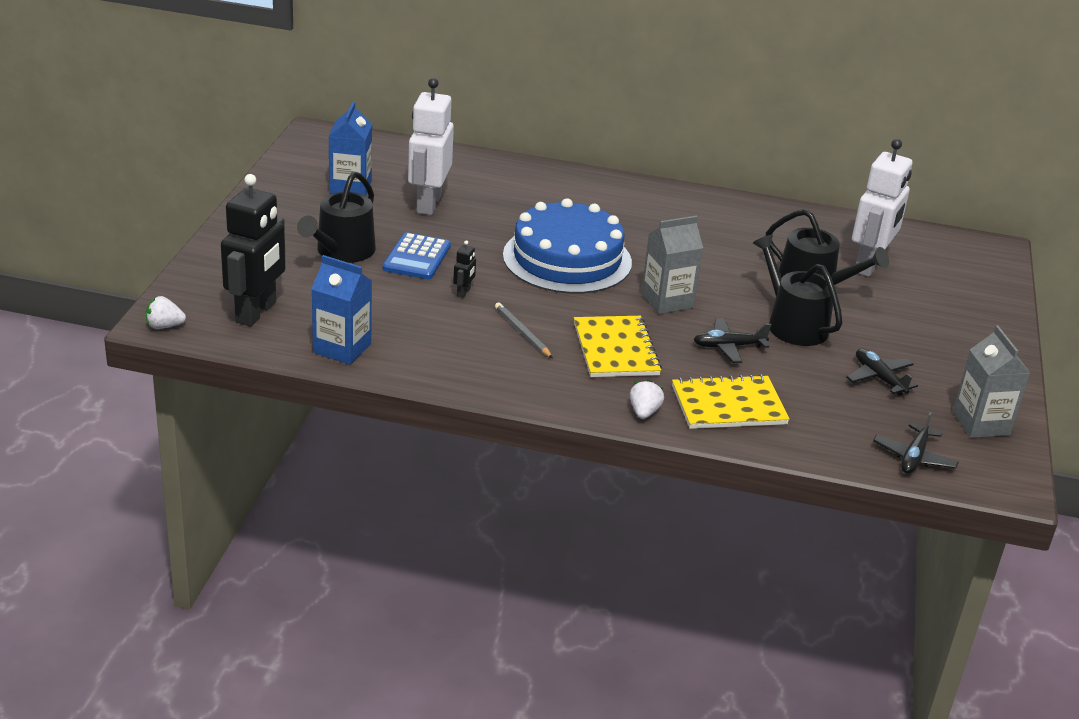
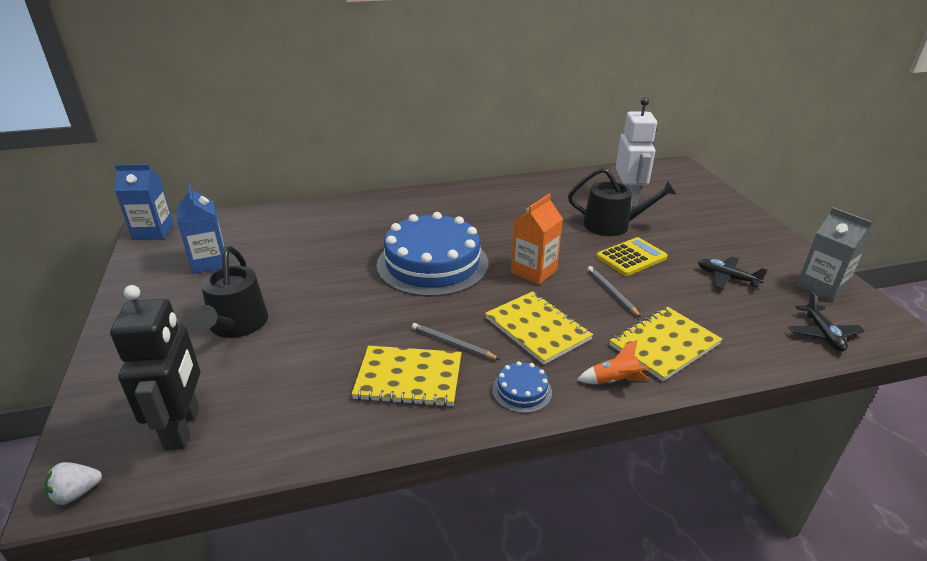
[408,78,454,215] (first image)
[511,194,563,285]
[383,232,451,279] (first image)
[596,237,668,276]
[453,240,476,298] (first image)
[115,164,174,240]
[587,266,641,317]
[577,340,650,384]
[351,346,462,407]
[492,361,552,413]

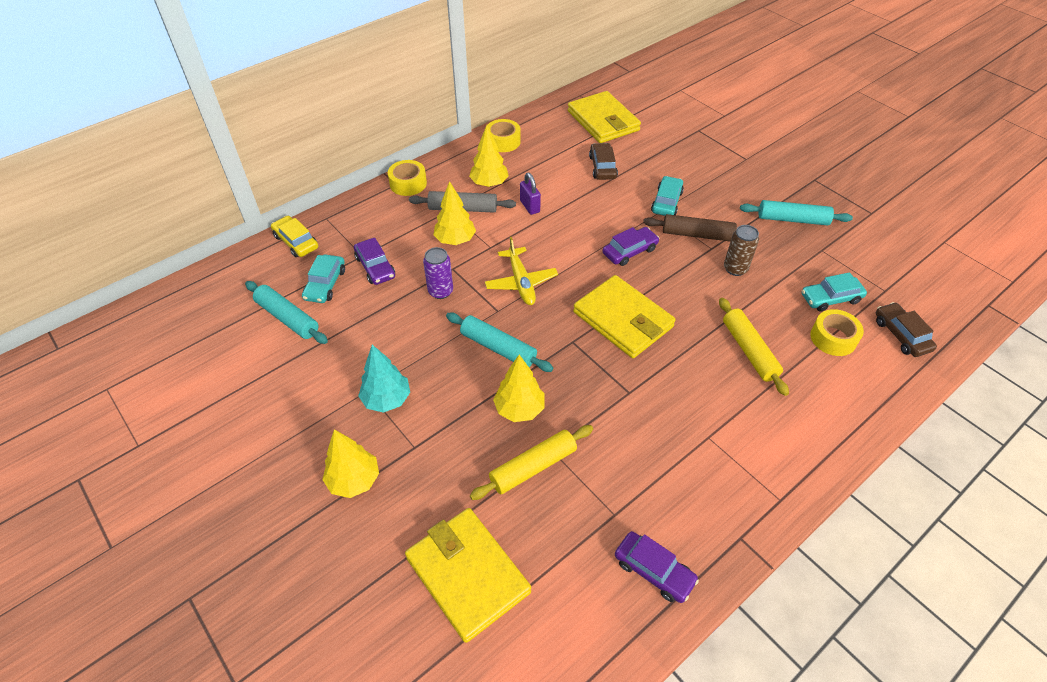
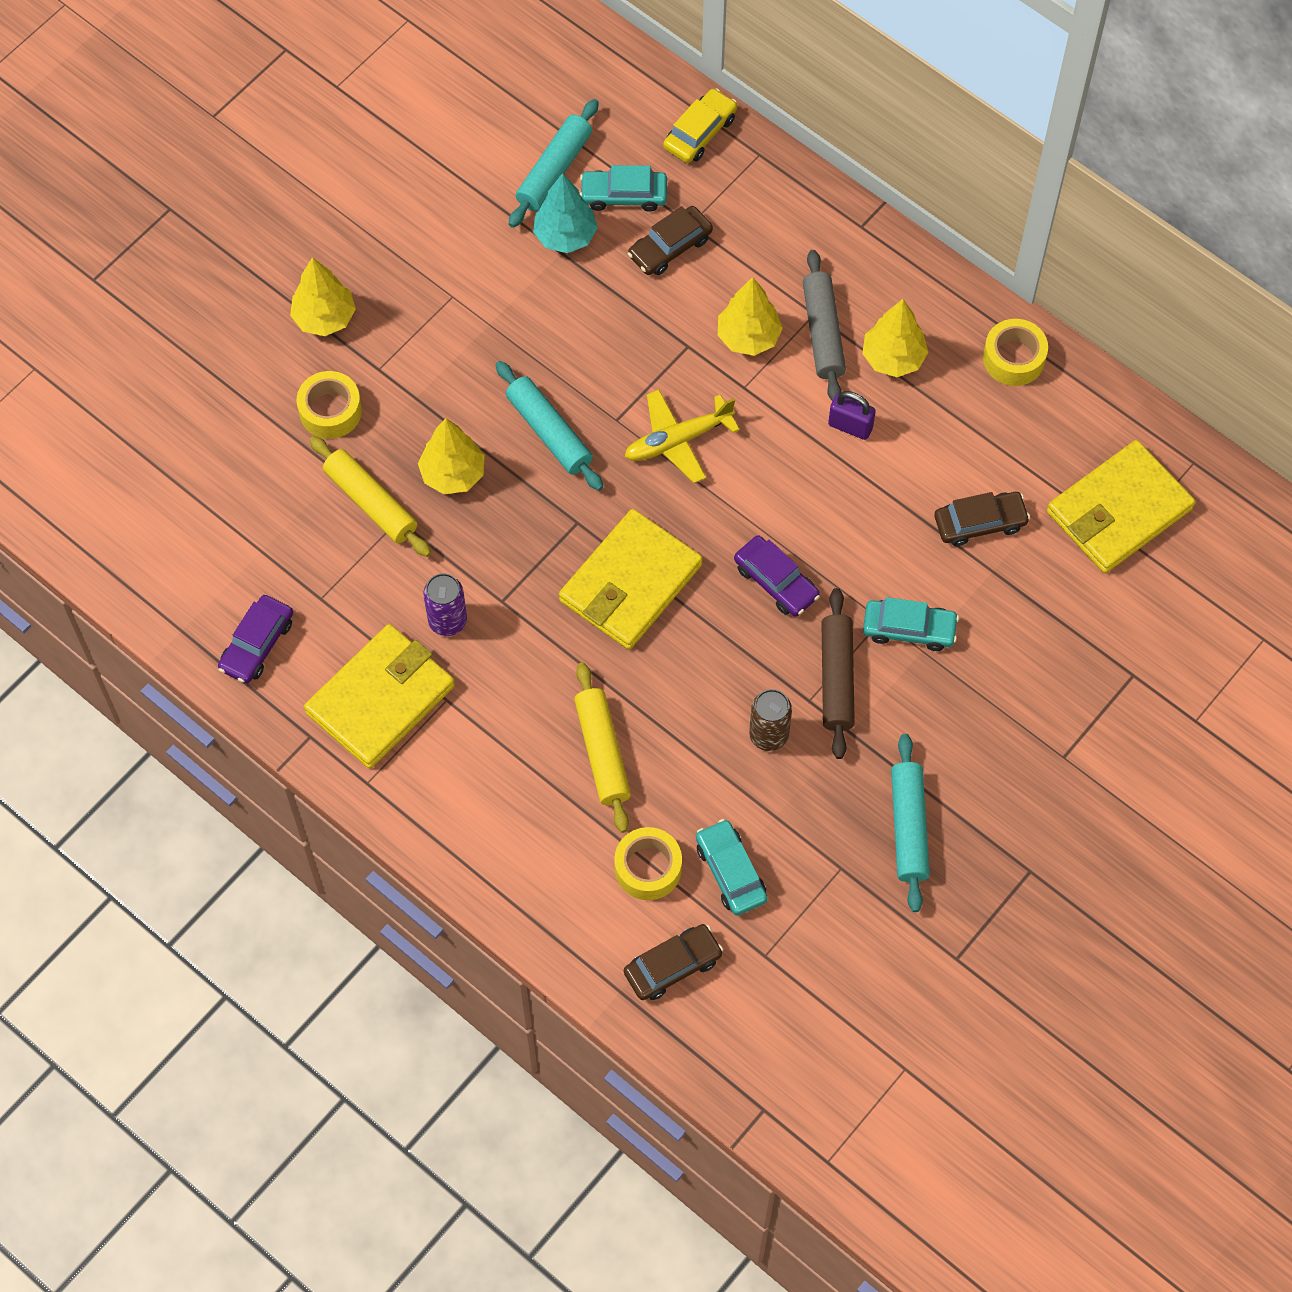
[296,371,362,439]
[828,391,876,440]
[628,206,713,275]
[424,573,467,636]
[574,662,631,833]
[496,361,603,491]
[533,173,598,253]
[304,624,455,769]

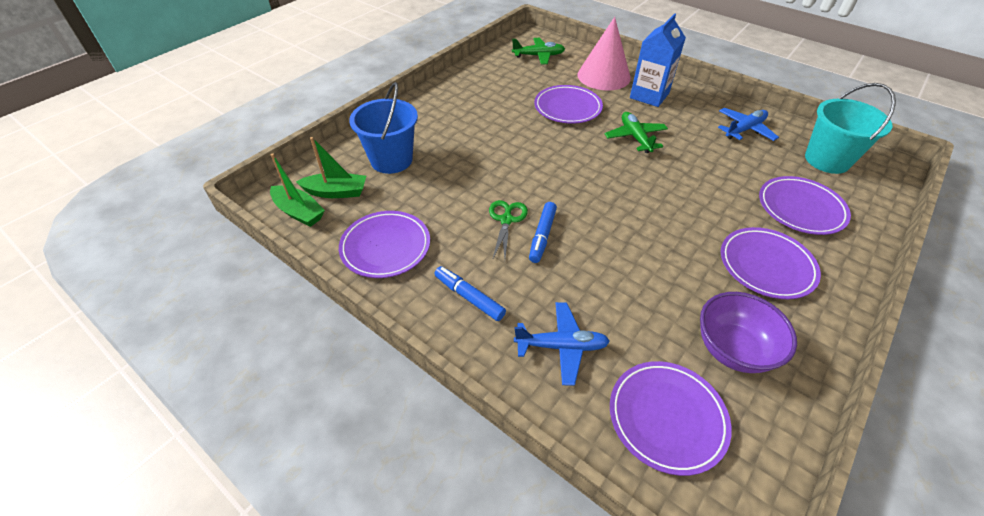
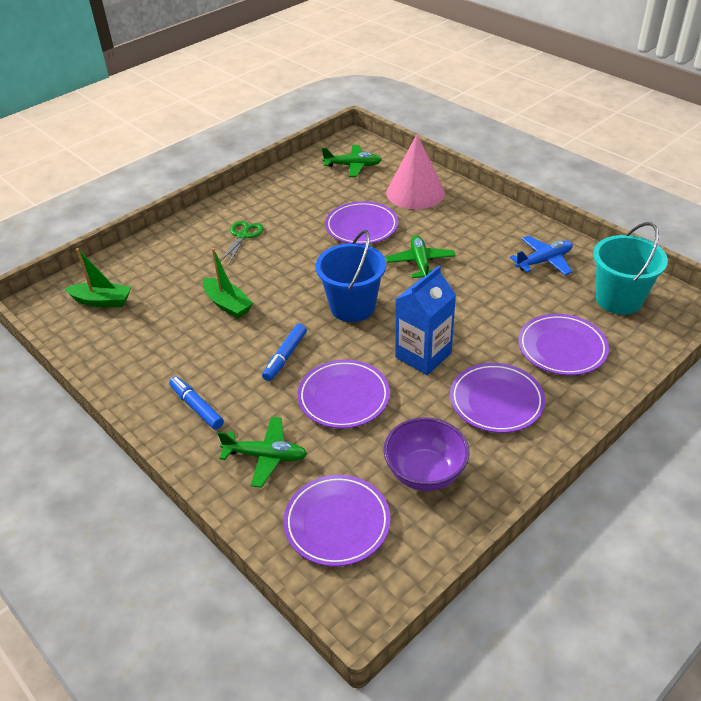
[395,266,456,375]
[316,230,386,322]
[203,248,253,318]
[220,221,263,264]
[297,360,390,429]
[218,417,307,488]

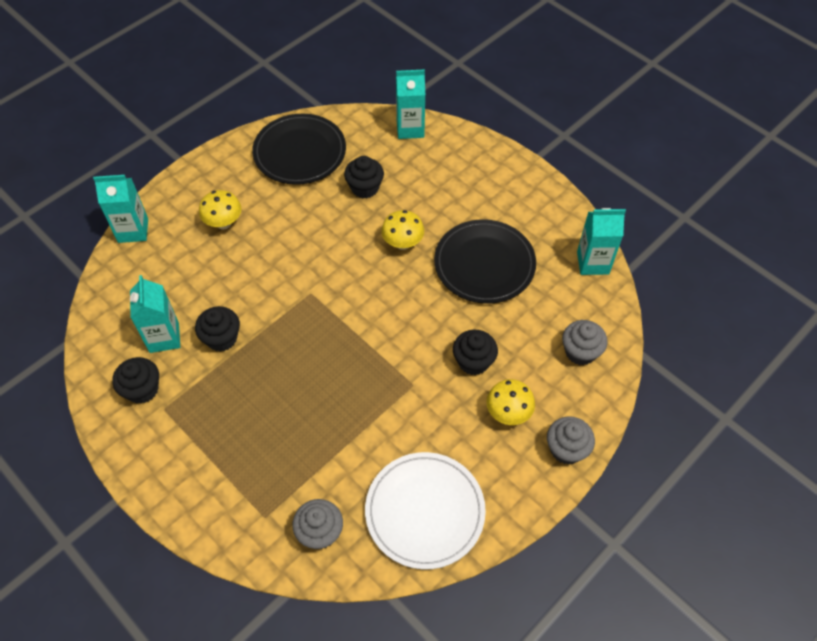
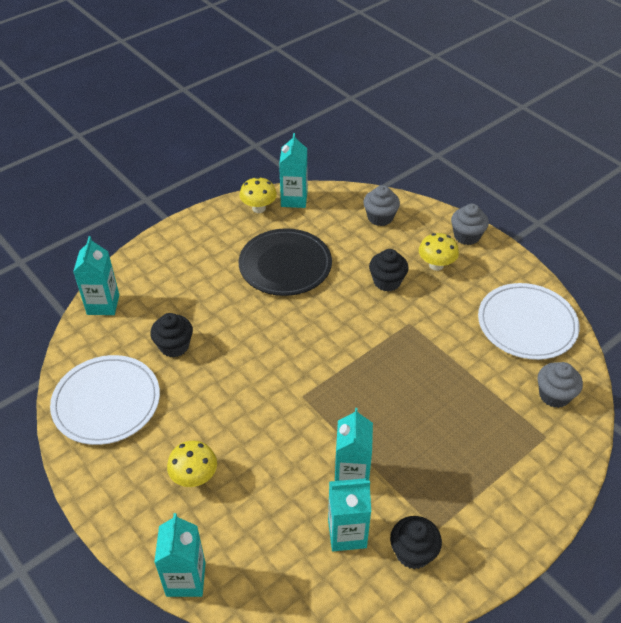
[50,355,160,445]
[239,177,277,213]
[335,408,373,481]

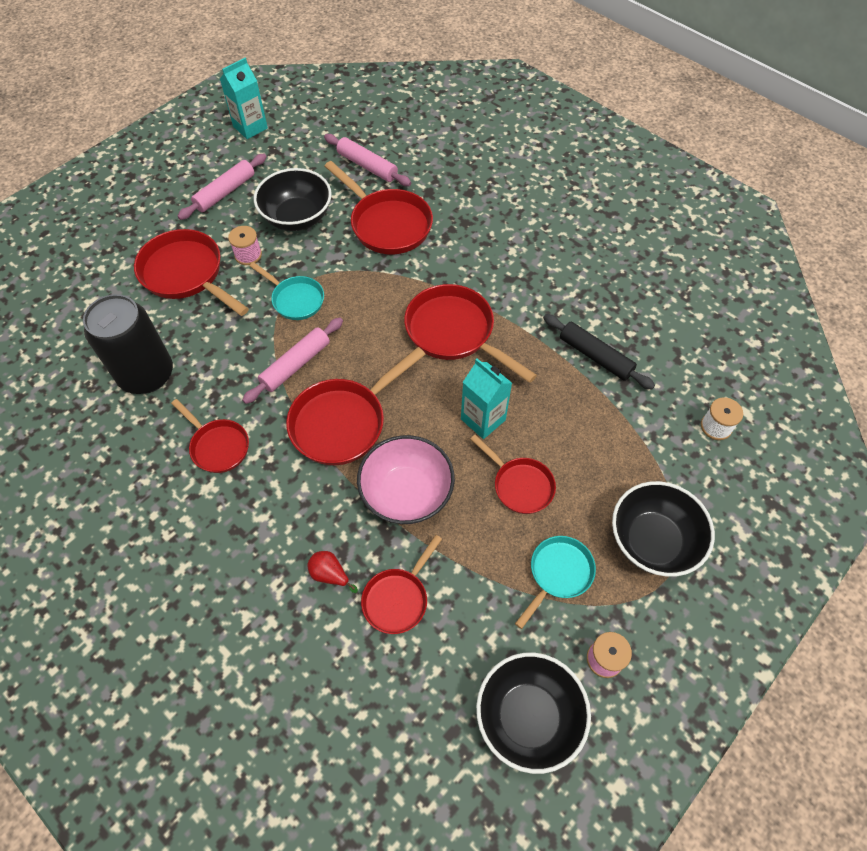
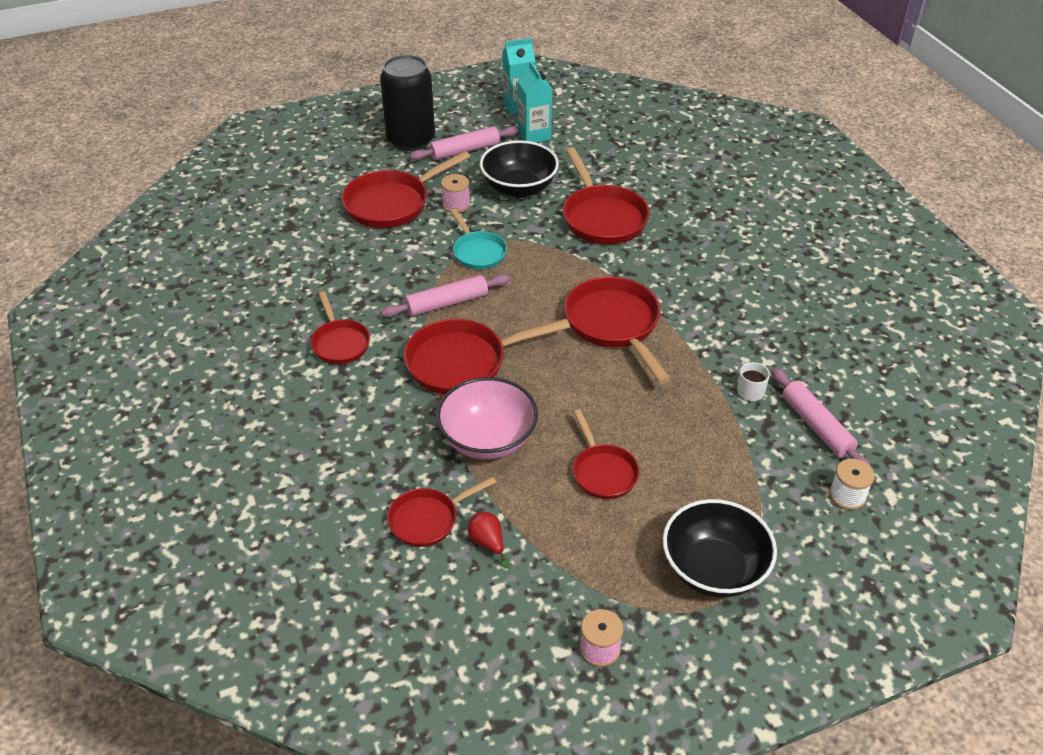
[771,368,871,467]
[342,151,471,228]
[380,55,435,151]
[737,362,770,401]
[517,61,552,143]
[515,536,596,629] (first image)
[468,512,509,569]
[476,653,591,774] (first image)

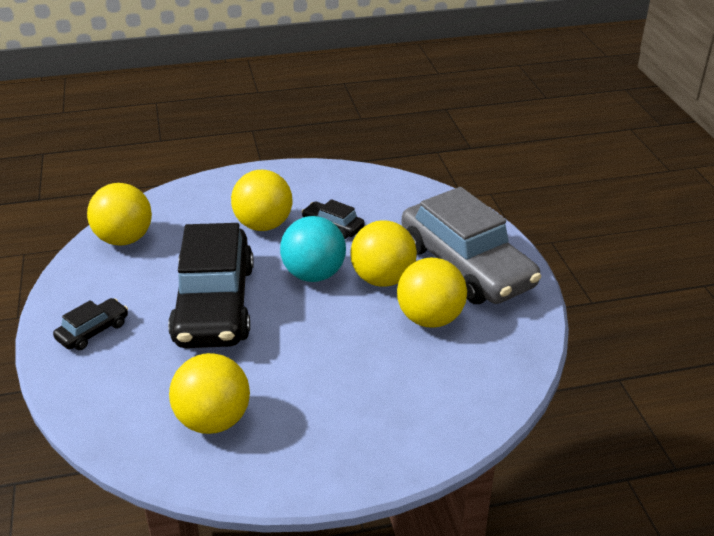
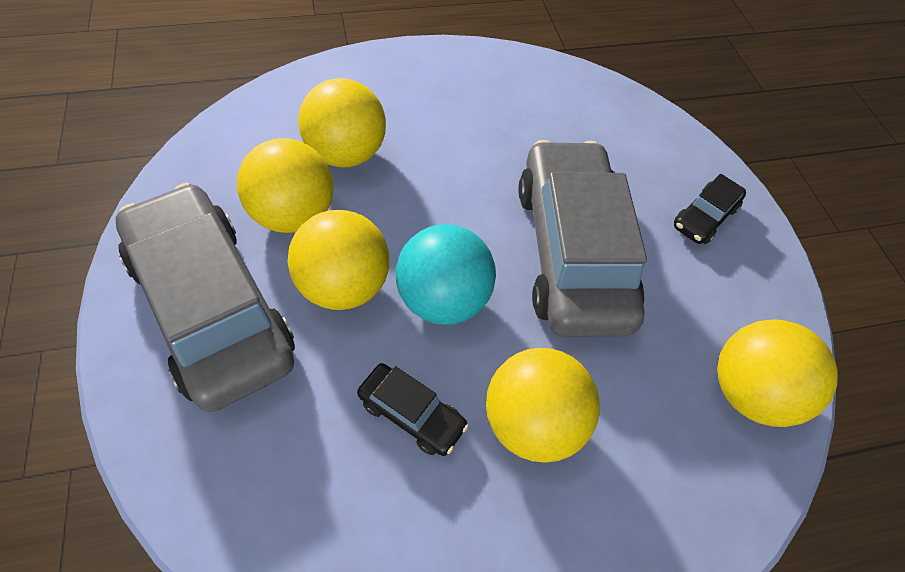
[518,140,647,337]
[298,78,386,167]

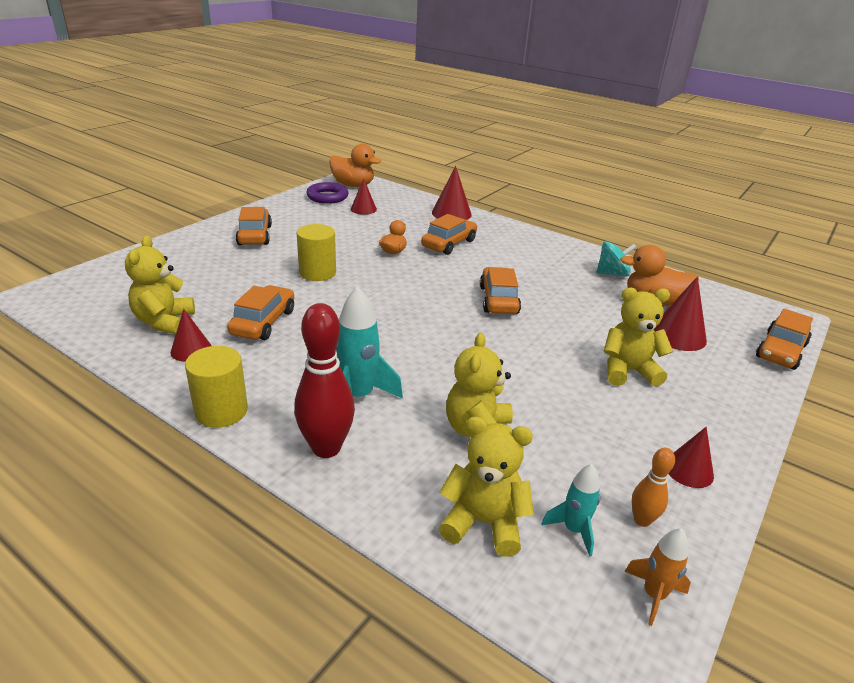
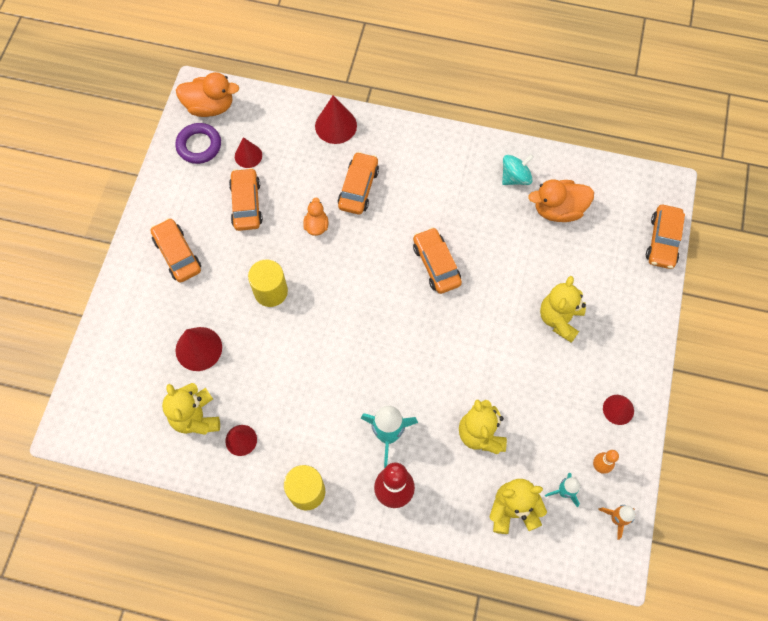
[176,327,222,371]
[229,168,263,231]
[540,276,586,343]

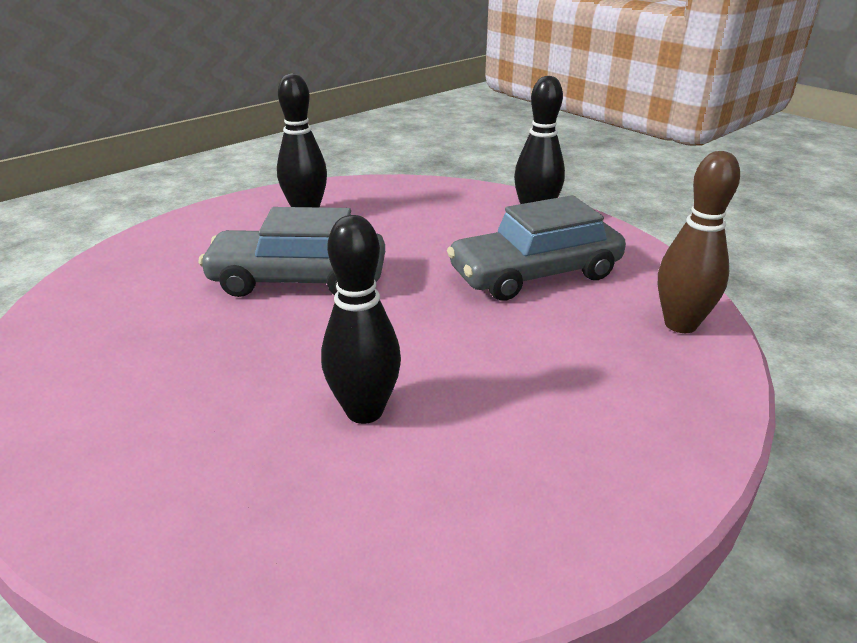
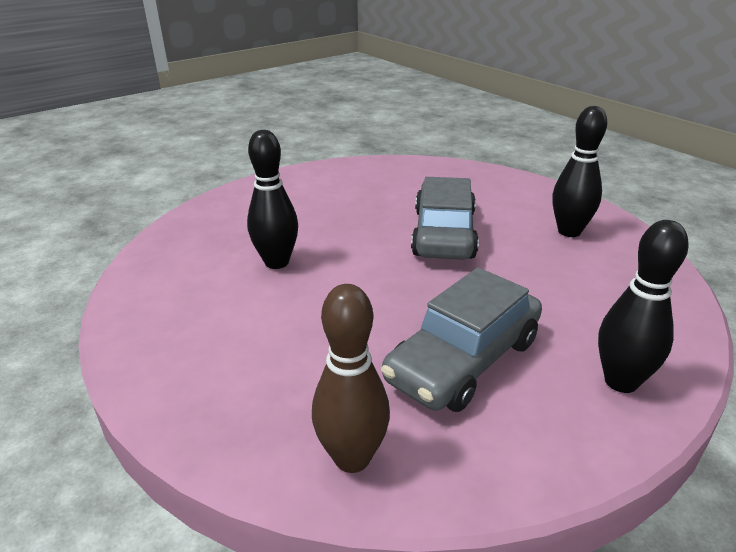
[381,268,542,412]

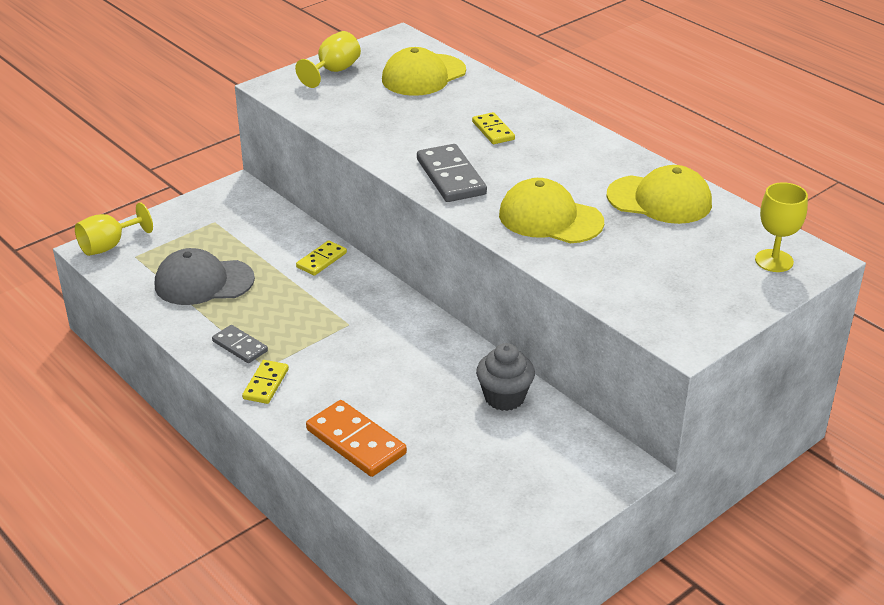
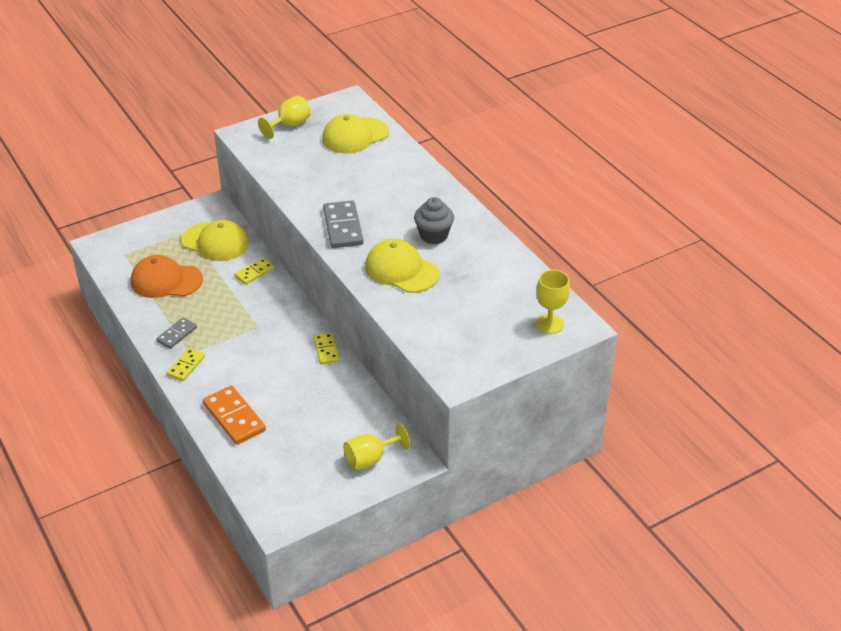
[314,333,340,365]
[181,220,249,261]
[344,423,410,470]
[131,255,203,298]
[156,317,197,349]
[414,197,454,244]

